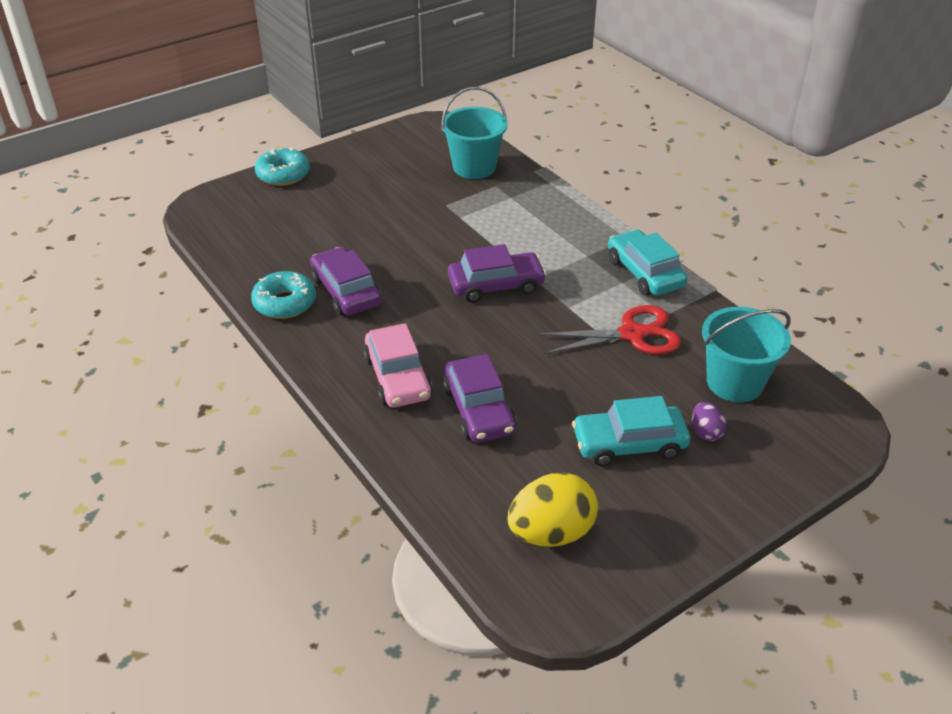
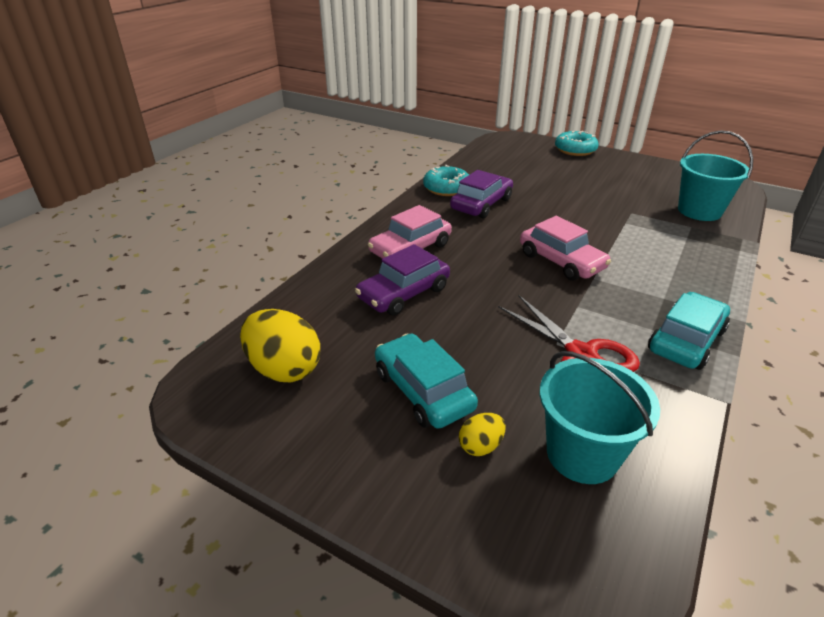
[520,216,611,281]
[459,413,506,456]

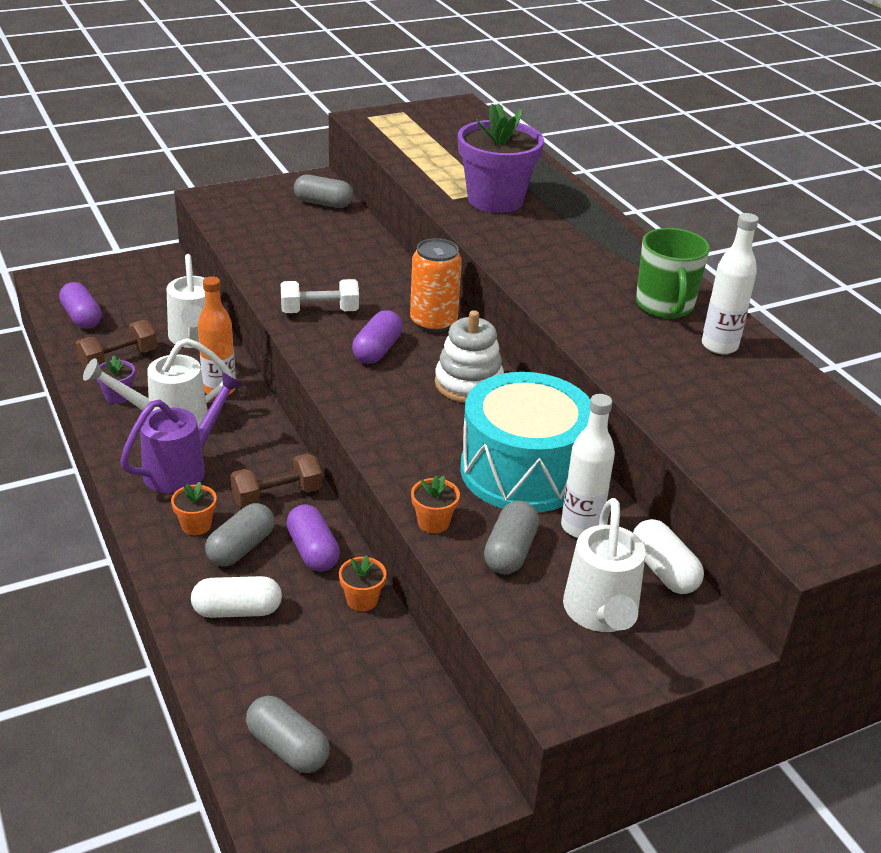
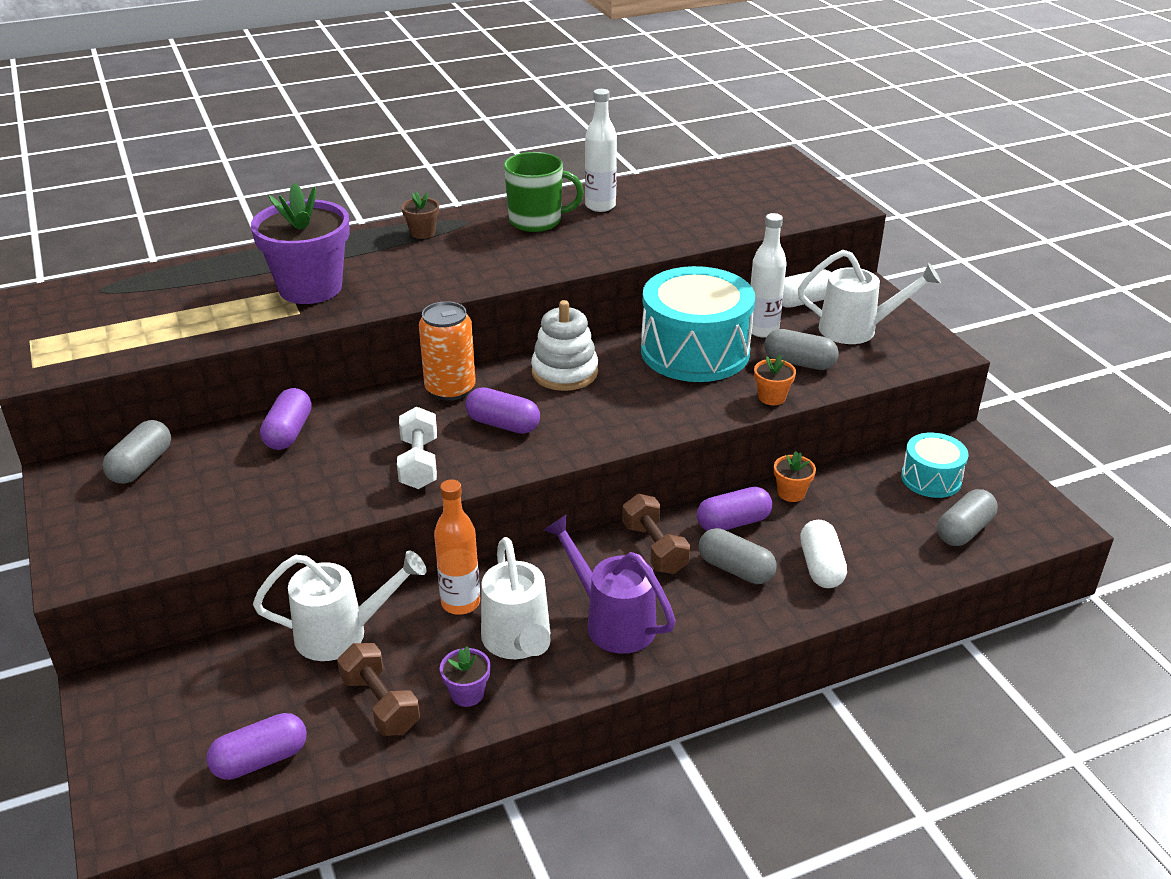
[171,482,217,535] (first image)
[401,192,439,239]
[260,388,312,450]
[901,433,969,498]

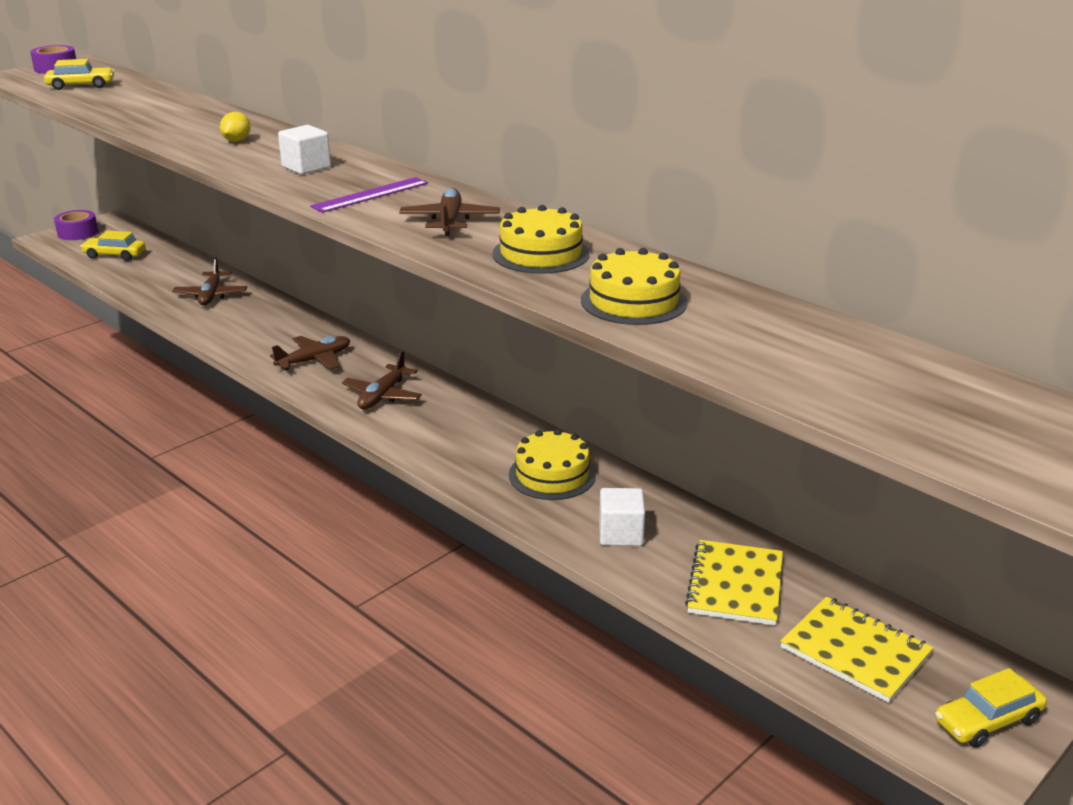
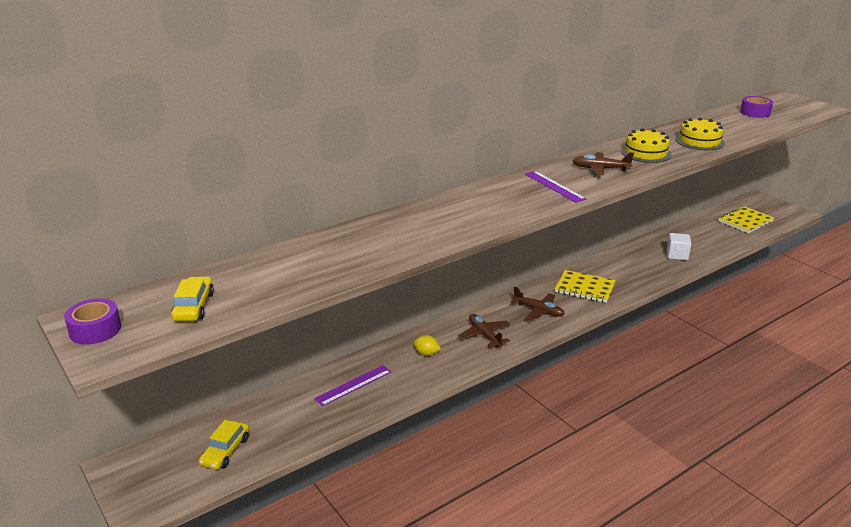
[414,335,441,356]
[278,125,331,174] (first image)
[740,96,773,118]
[314,365,391,406]
[509,429,596,500] (first image)
[555,270,616,303]
[935,668,1047,748] (first image)

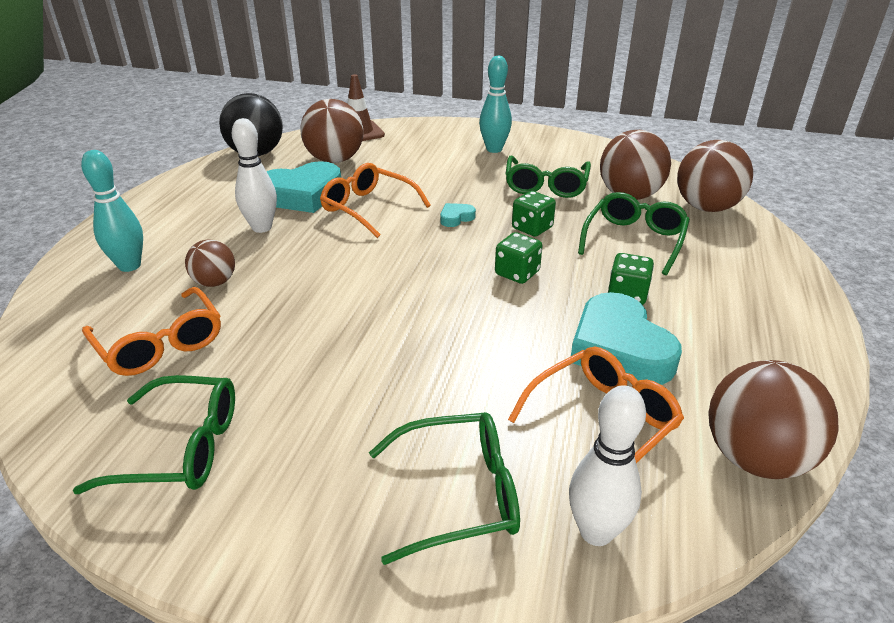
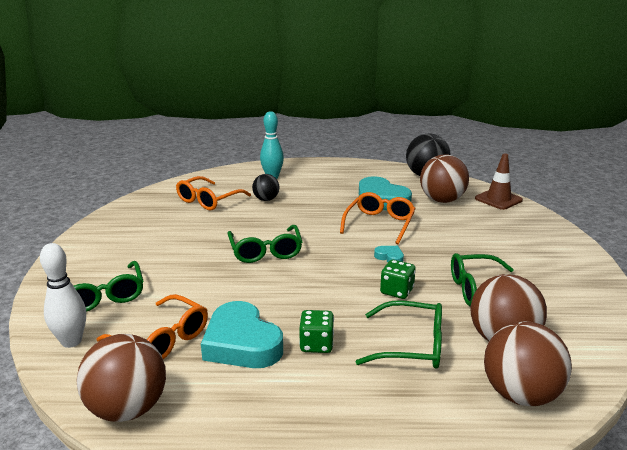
[479,56,512,153] (first image)
[232,118,277,233] (first image)
[495,232,542,284] (first image)
[252,174,279,201]
[201,301,283,368]
[227,225,302,263]

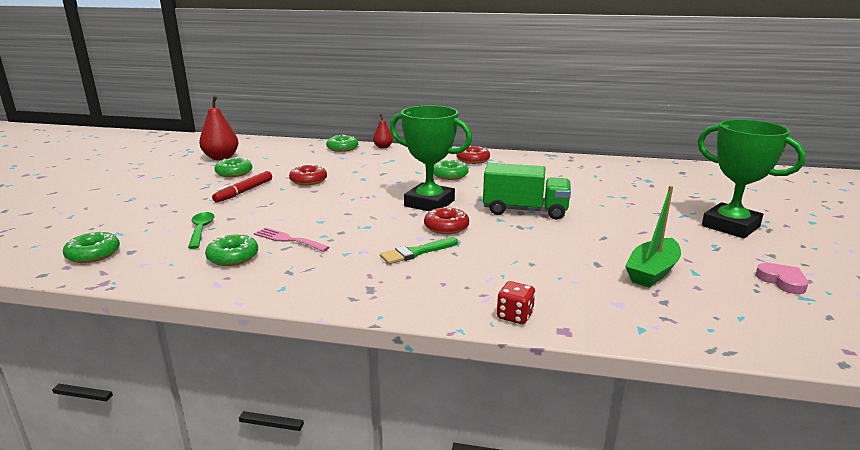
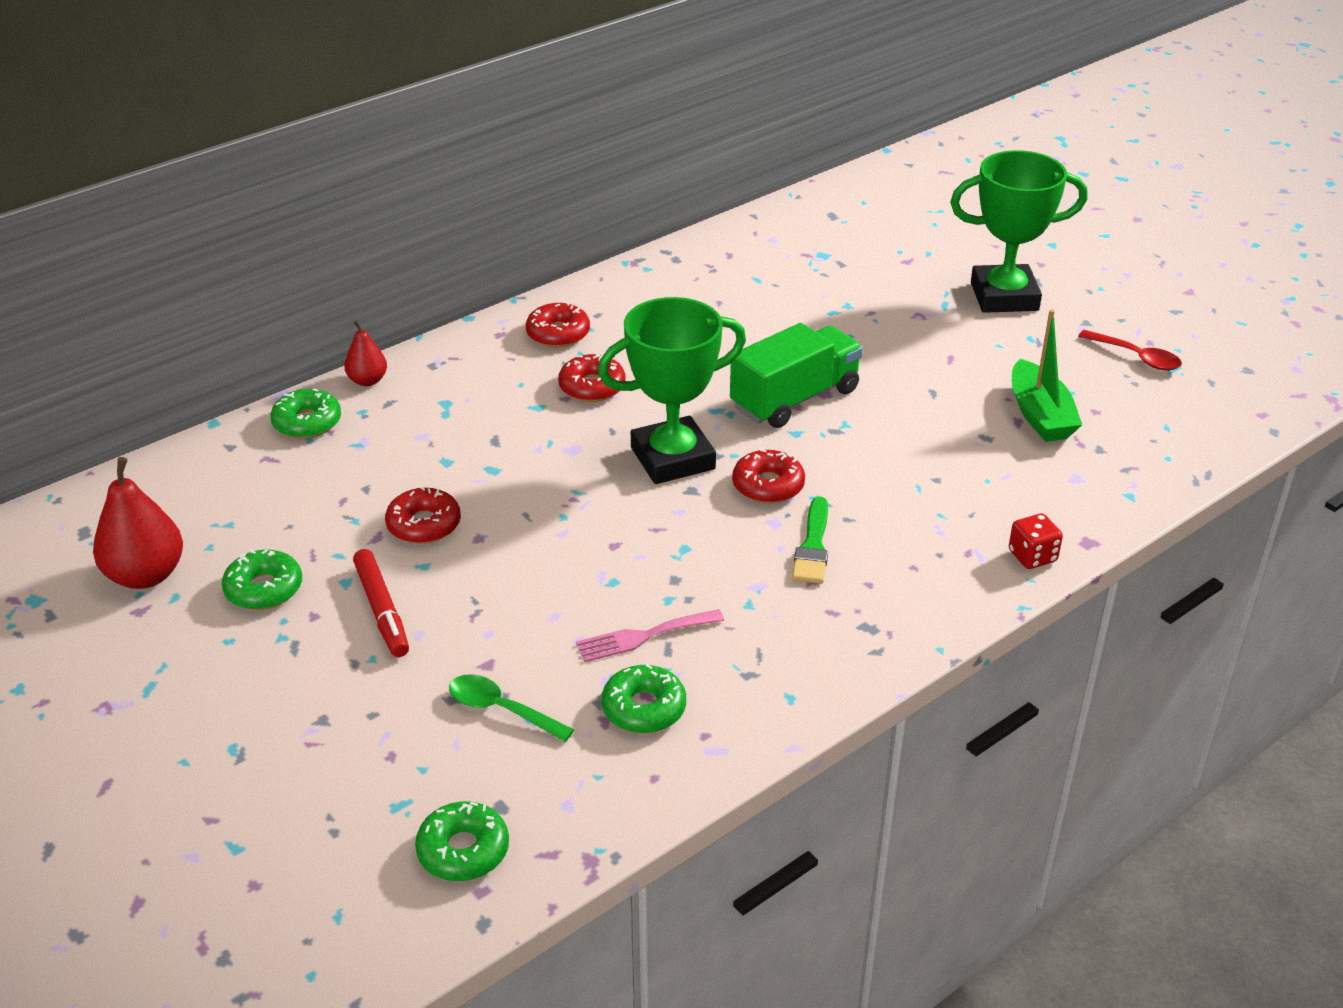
[558,354,625,402]
[1078,330,1182,370]

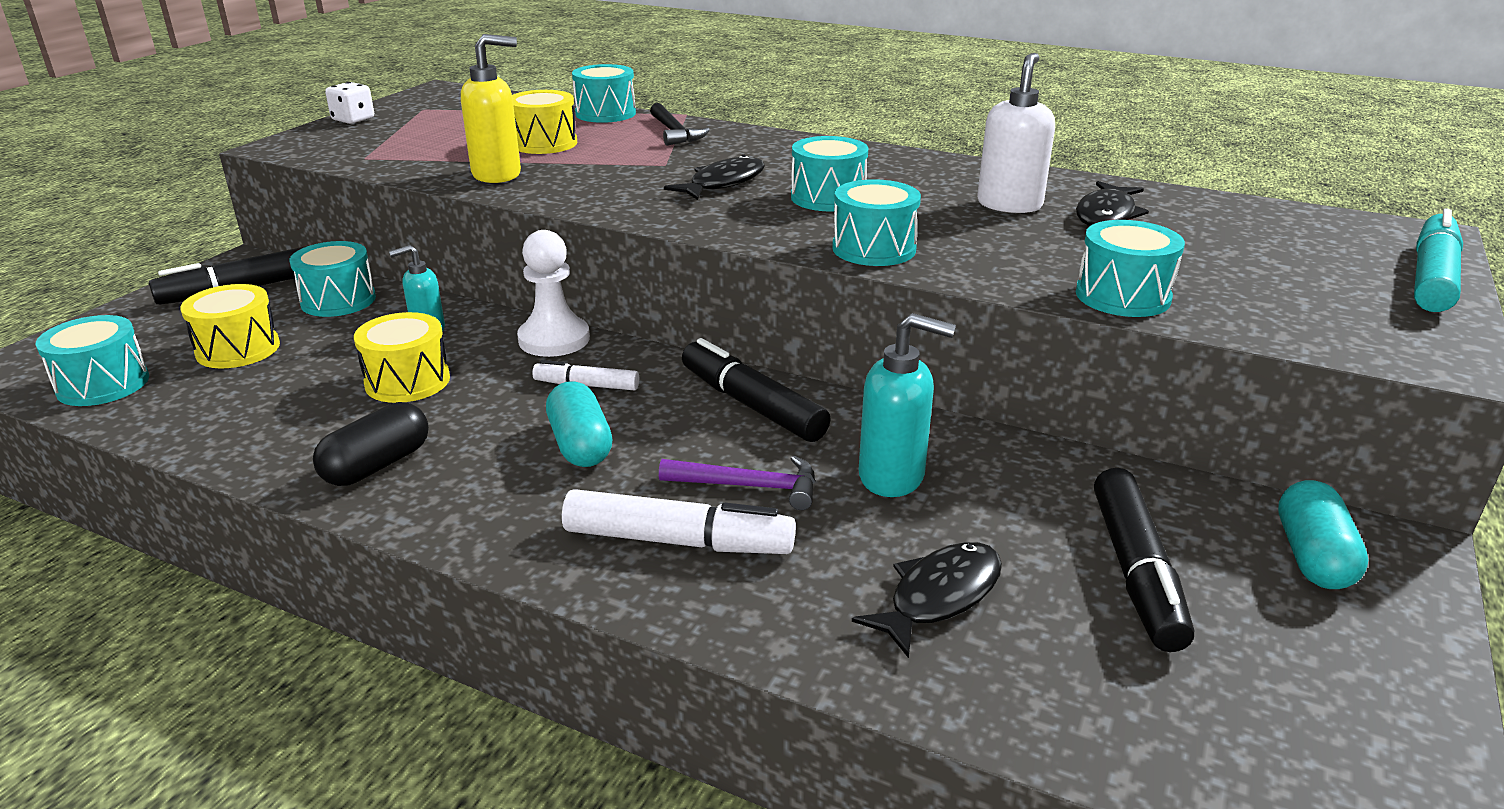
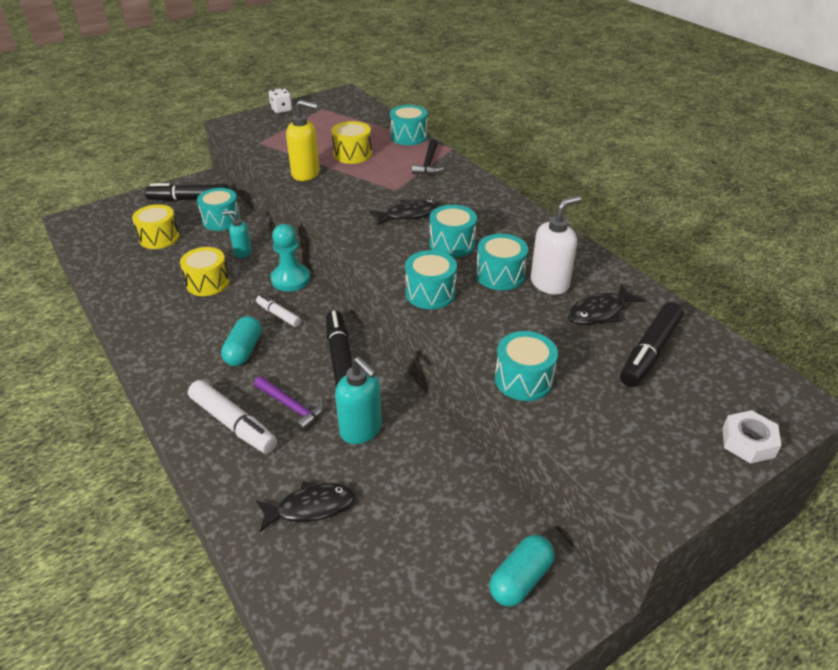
[723,410,782,464]
[270,224,310,291]
[476,234,528,290]
[313,402,429,486] (first image)
[620,302,684,387]

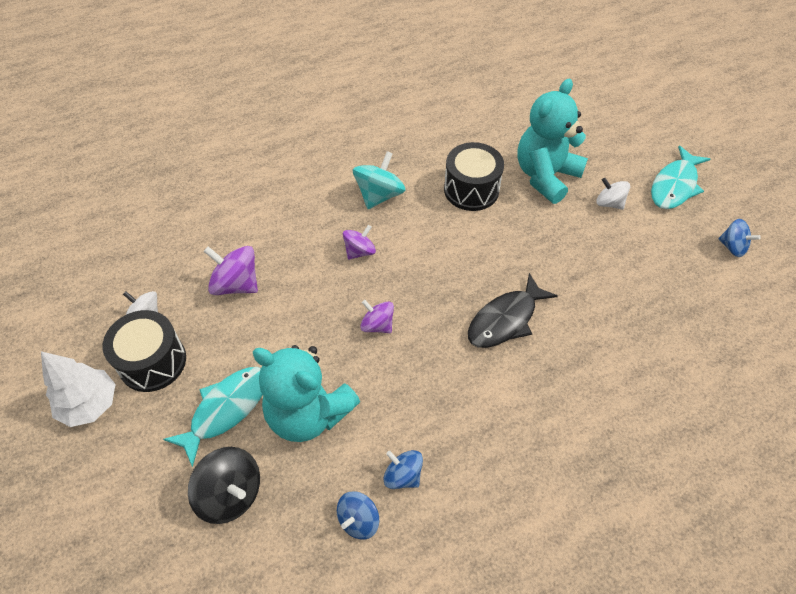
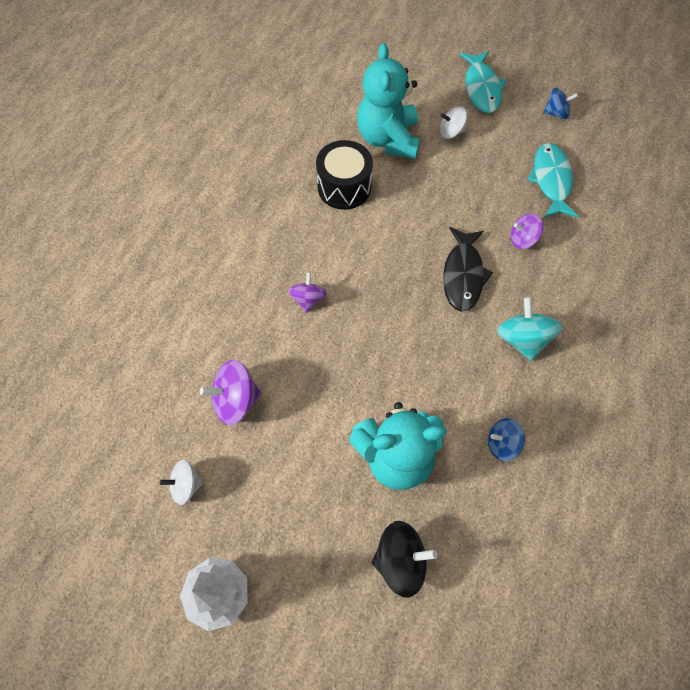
[497,297,562,361]
[510,214,543,249]
[102,310,186,392] (first image)
[527,143,578,217]
[337,491,379,540] (first image)

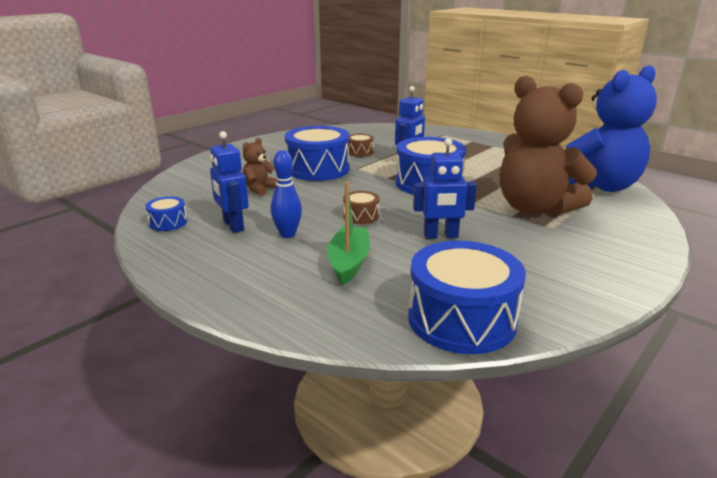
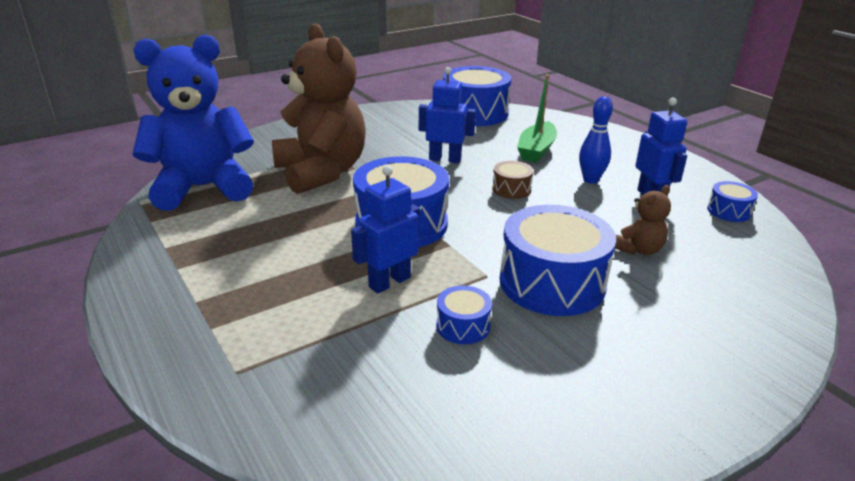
[436,285,492,344]

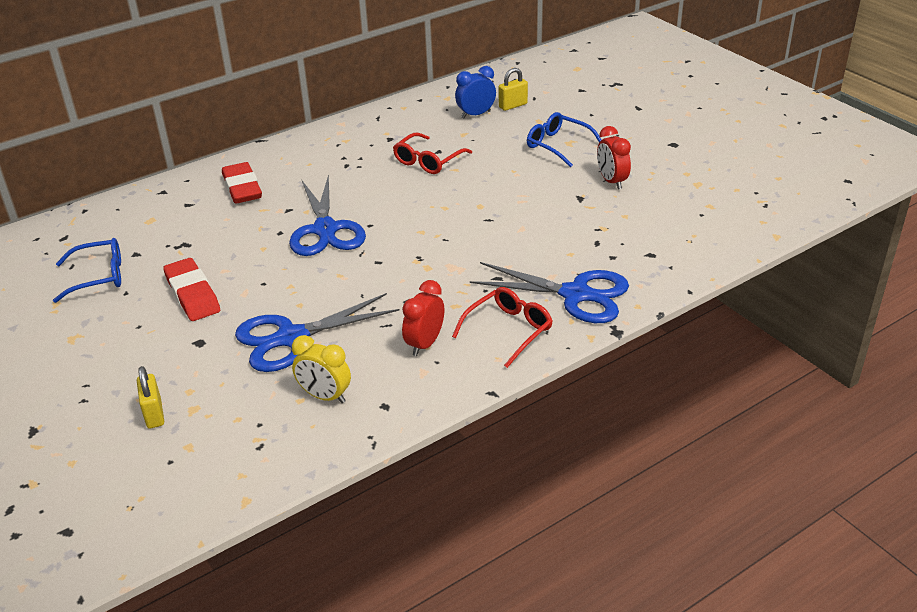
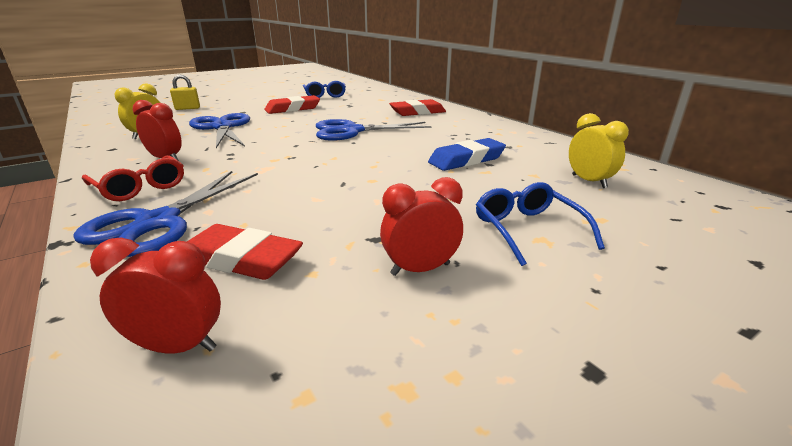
[569,113,629,188]
[499,68,528,111] (first image)
[476,182,605,266]
[428,138,506,171]
[187,224,303,280]
[90,238,221,353]

